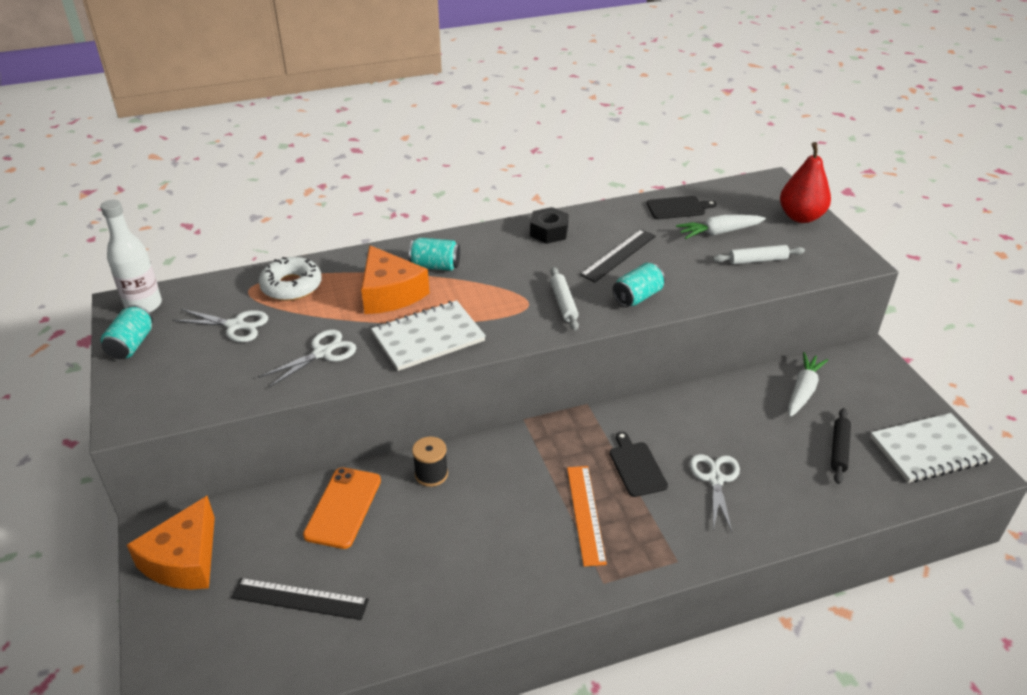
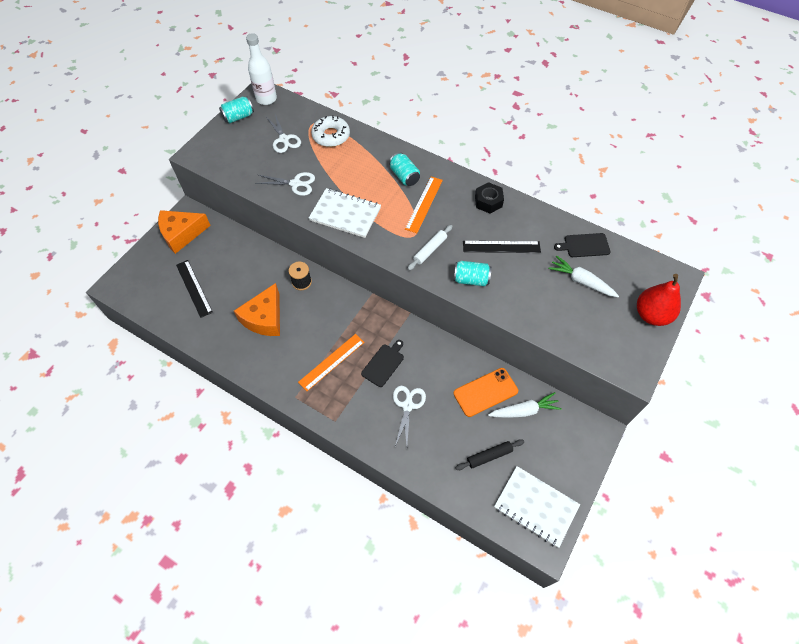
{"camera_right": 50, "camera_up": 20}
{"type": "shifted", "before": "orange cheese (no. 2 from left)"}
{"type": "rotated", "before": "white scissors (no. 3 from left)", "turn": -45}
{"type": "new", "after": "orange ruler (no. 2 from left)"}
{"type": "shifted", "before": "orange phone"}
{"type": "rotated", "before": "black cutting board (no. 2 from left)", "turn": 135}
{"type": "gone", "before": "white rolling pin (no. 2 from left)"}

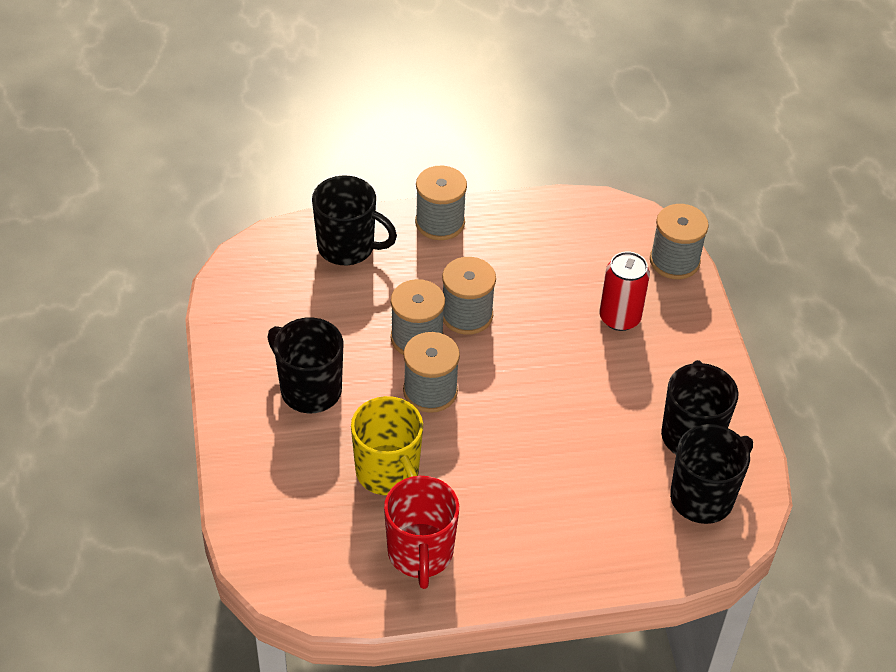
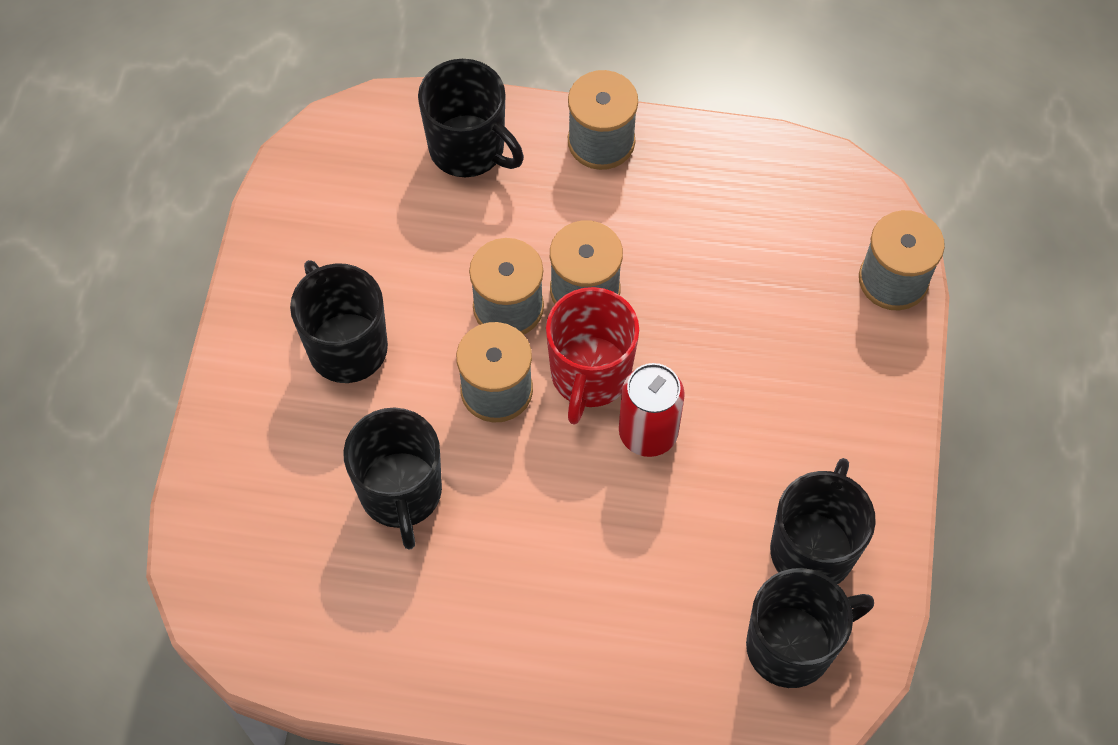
{"camera_right": 20, "camera_up": 15}
{"type": "repainted", "before": "yellow mug", "after": "black mug (no. 2 from left)"}
{"type": "shifted", "before": "red mug"}
{"type": "shifted", "before": "red can"}

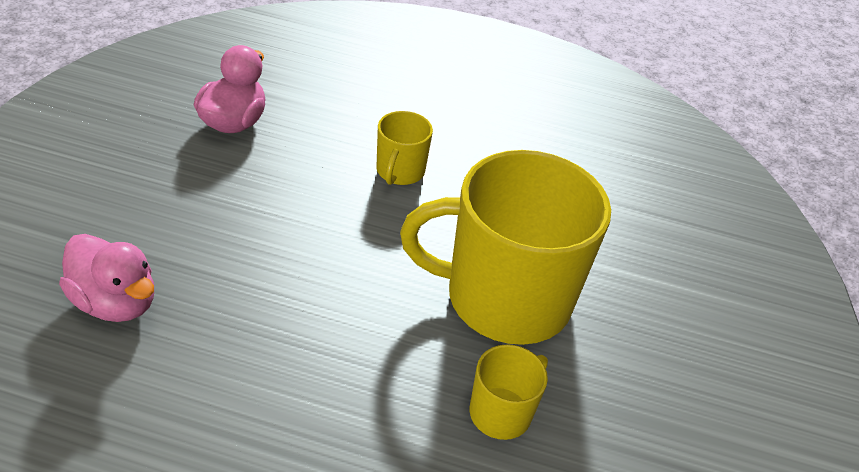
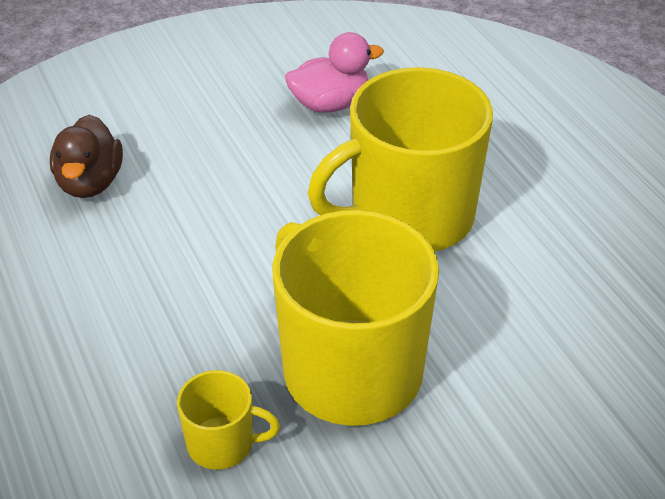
{"camera_right": 55, "camera_up": 0}
{"type": "repainted", "before": "pink duck (no. 1 from left)", "after": "brown duck"}
{"type": "scaled", "before": "yellow mug (no. 1 from left in the first image)", "scale": 2.23}

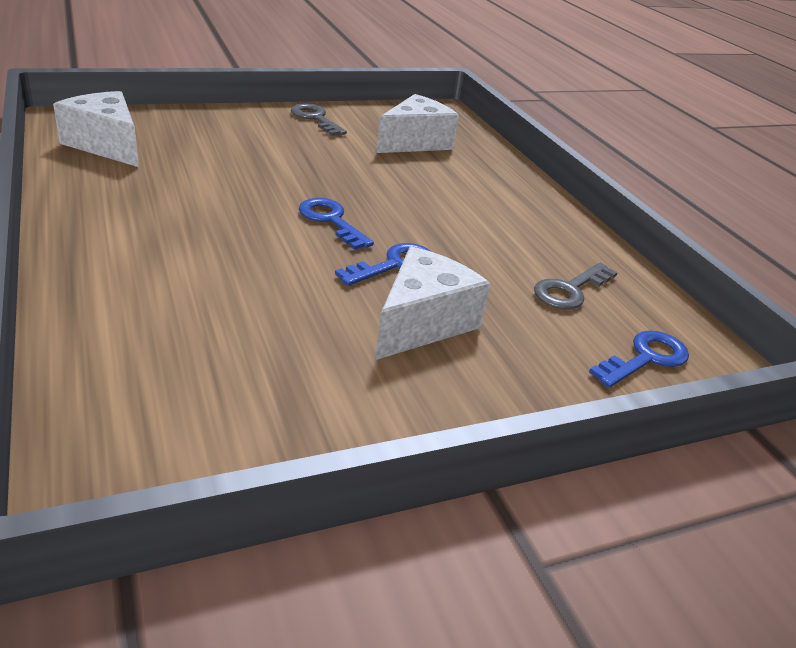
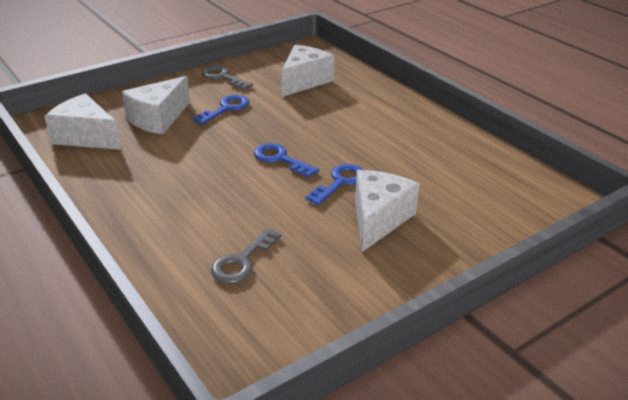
{"camera_right": -10, "camera_up": 0}
{"type": "new", "after": "white cheese (no. 2 from left)"}
{"type": "shifted", "before": "blue key (no. 3 from left in the first image)", "after": "blue key (no. 1 from left)"}
{"type": "shifted", "before": "grey key (no. 2 from left)"}

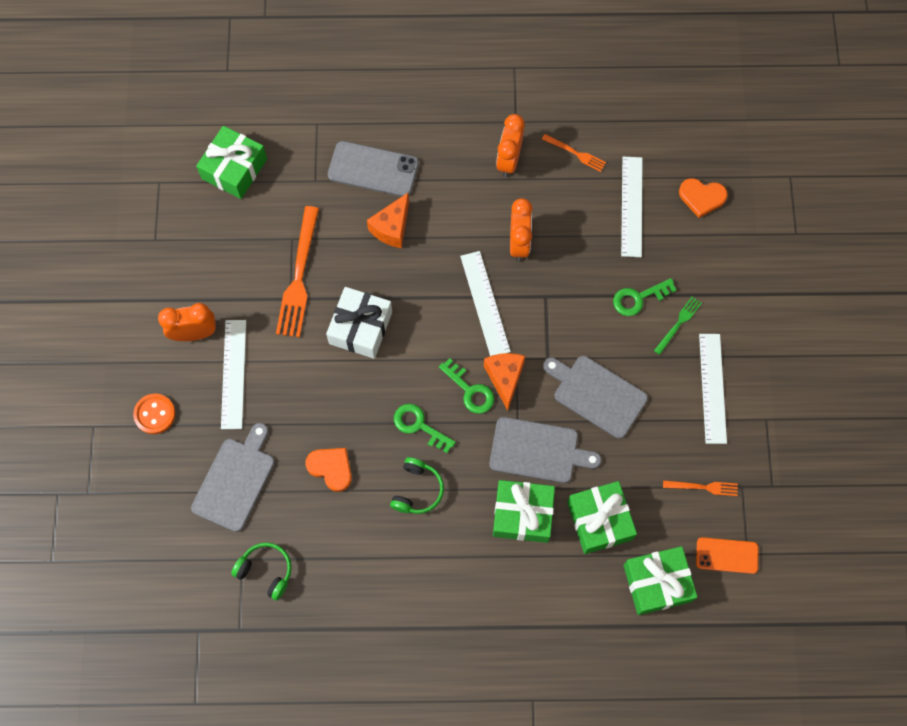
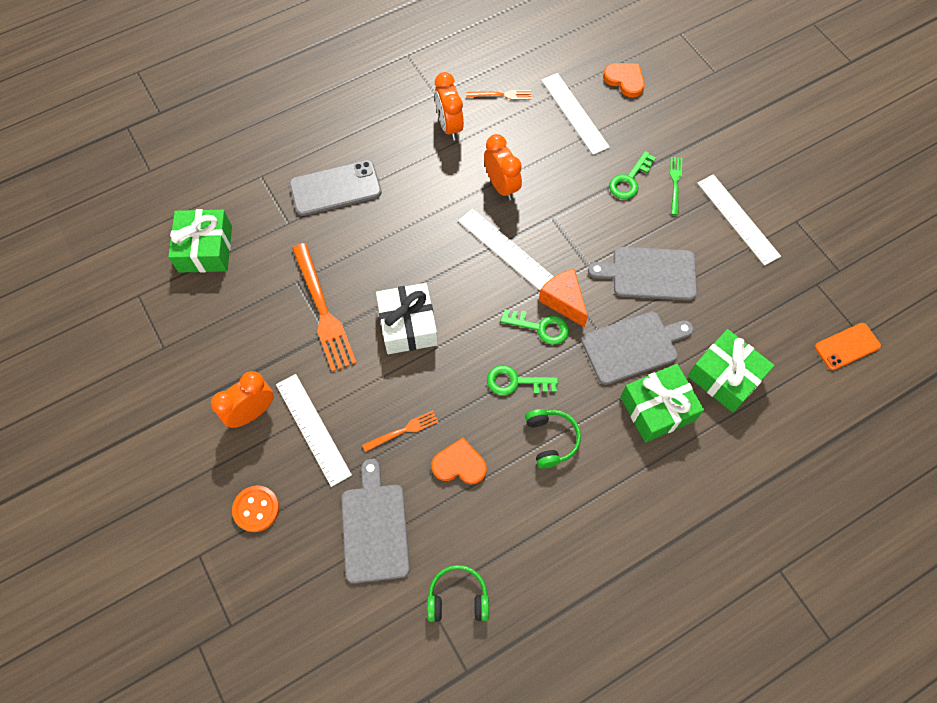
{"camera_right": -30, "camera_up": -5}
{"type": "shifted", "before": "orange fork (no. 3 from left in the first image)", "after": "orange fork (no. 2 from left)"}
{"type": "rotated", "before": "orange heart (no. 2 from left)", "turn": -120}
{"type": "gone", "before": "orange cheese (no. 1 from left)"}
{"type": "gone", "before": "green gift (no. 4 from left)"}

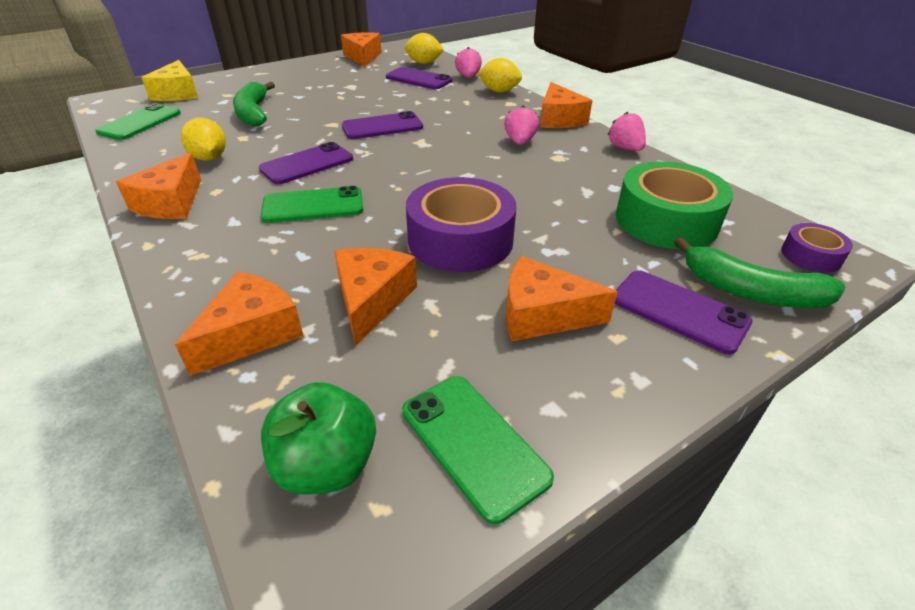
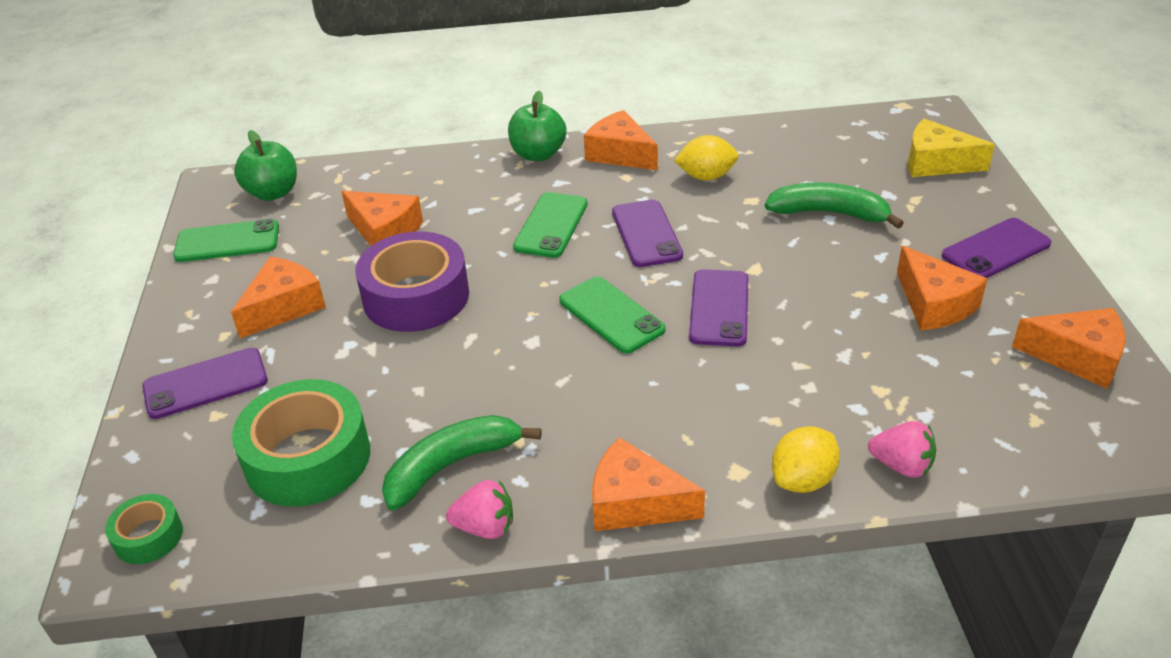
{"camera_right": 120, "camera_up": 0}
{"type": "repainted", "before": "purple tape (no. 2 from left)", "after": "green tape (no. 1 from left)"}
{"type": "shifted", "before": "green banana (no. 2 from left in the first image)", "after": "green banana (no. 1 from left)"}
{"type": "new", "after": "green apple (no. 2 from left)"}
{"type": "shifted", "before": "green phone (no. 1 from left in the first image)", "after": "green phone (no. 3 from left)"}
{"type": "shifted", "before": "orange cheese (no. 2 from left in the first image)", "after": "orange cheese (no. 5 from left)"}
{"type": "shifted", "before": "purple phone (no. 3 from left in the first image)", "after": "purple phone (no. 4 from left)"}
{"type": "gone", "before": "yellow lemon (no. 2 from left)"}
{"type": "gone", "before": "pink strawberry (no. 2 from left)"}

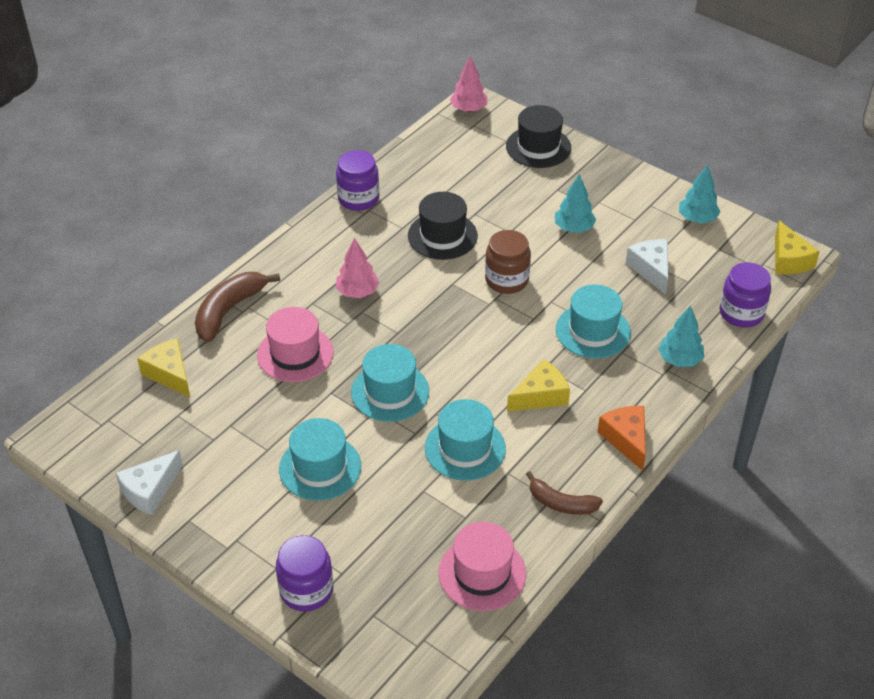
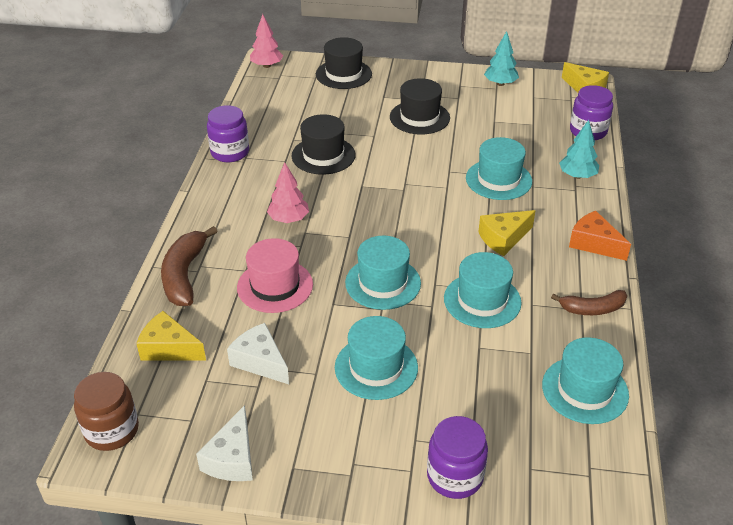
{"camera_right": -30, "camera_up": -5}
{"type": "shifted", "before": "brown jar"}
{"type": "shifted", "before": "white cheese (no. 2 from left)"}
{"type": "swapped", "before": "turquoise tree (no. 1 from left)", "after": "black hat (no. 3 from left)"}
{"type": "rotated", "before": "yellow cheese (no. 2 from left)", "turn": -150}
{"type": "repainted", "before": "pink hat (no. 2 from left)", "after": "turquoise hat (no. 5 from left)"}

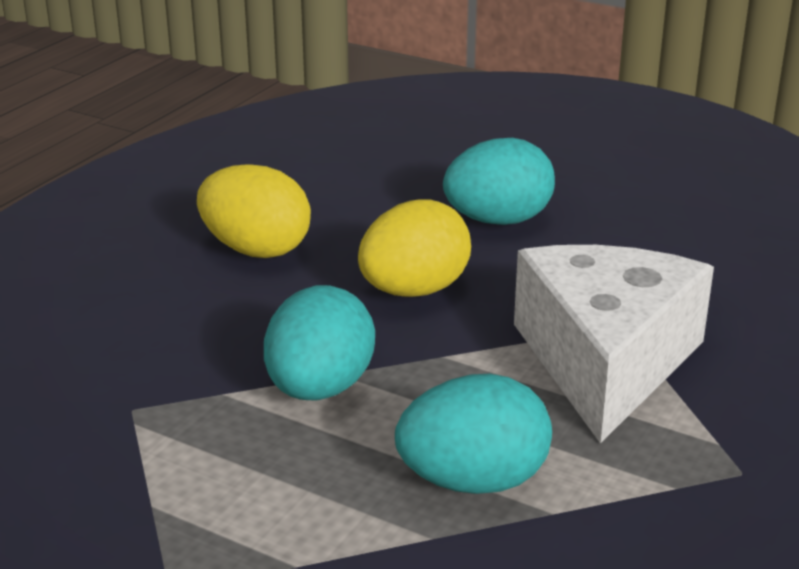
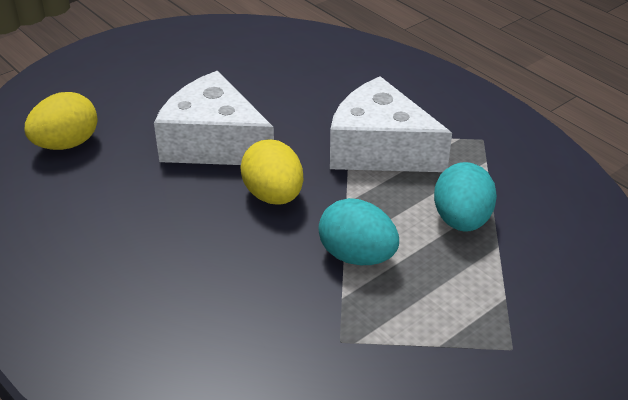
{"camera_right": -70, "camera_up": 10}
{"type": "shifted", "before": "yellow egg (no. 1 from left)"}
{"type": "swapped", "before": "turquoise egg (no. 3 from left)", "after": "white cheese (no. 1 from left)"}

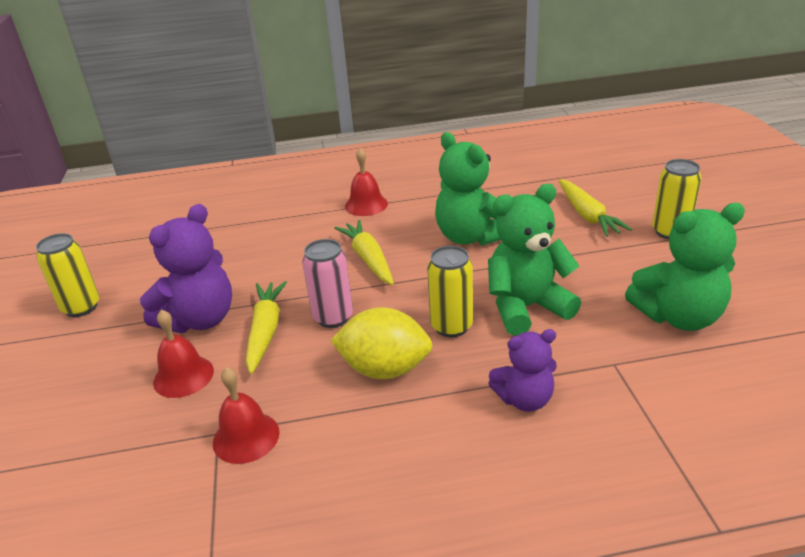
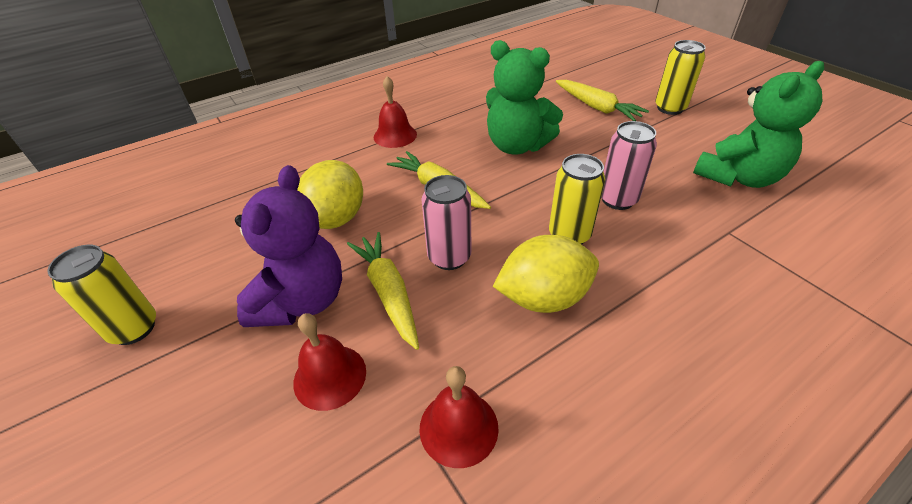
{"camera_right": -25, "camera_up": 10}
{"type": "new", "after": "yellow lemon (no. 1 from left)"}
{"type": "swapped", "before": "green teddy bear (no. 2 from left)", "after": "pink can (no. 2 from left)"}
{"type": "gone", "before": "purple teddy bear (no. 2 from left)"}

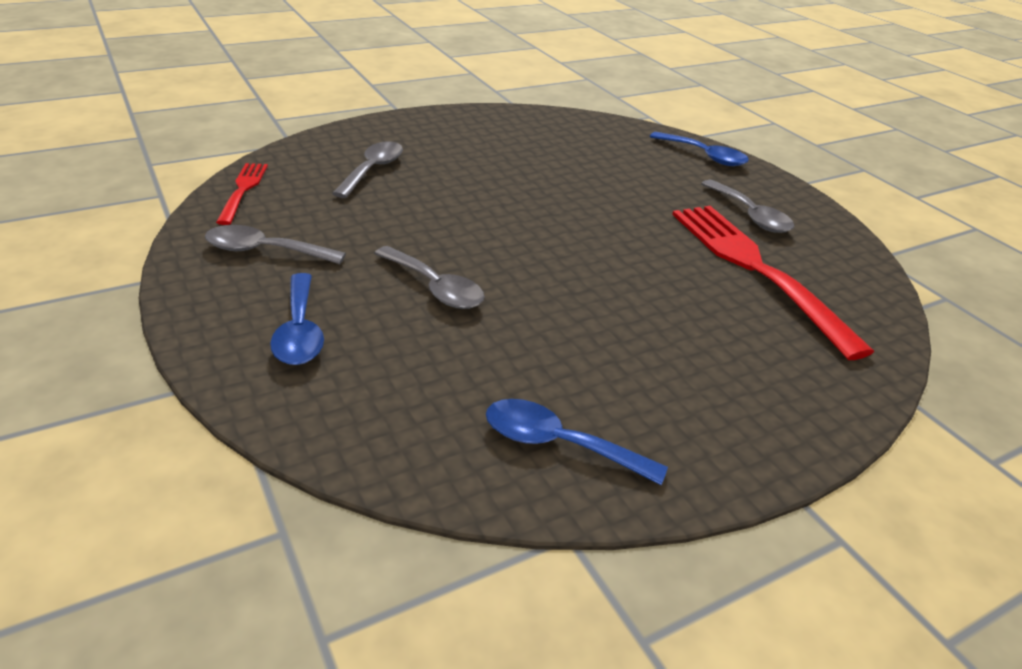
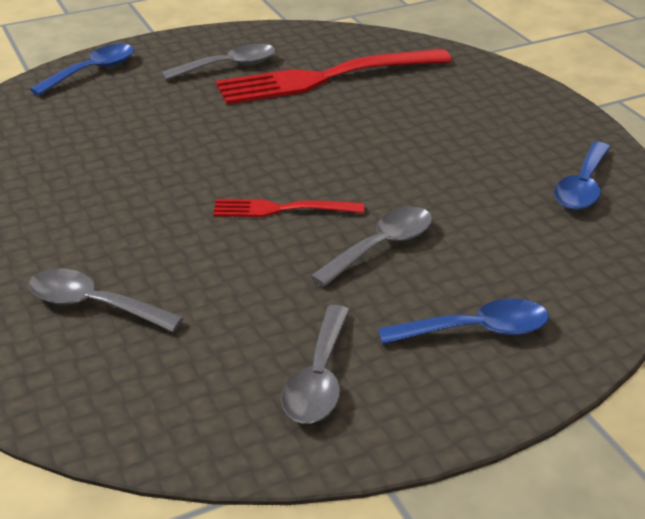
{"camera_right": -85, "camera_up": 0}
{"type": "shifted", "before": "red fork (no. 1 from left)"}

